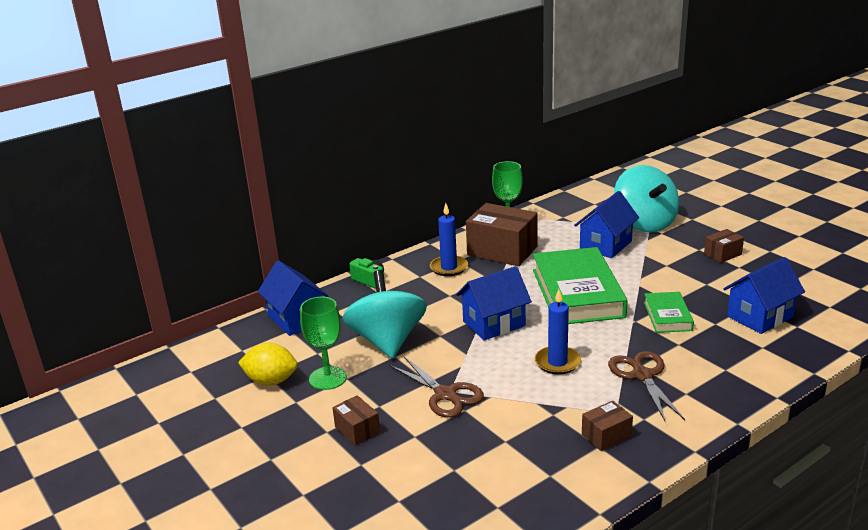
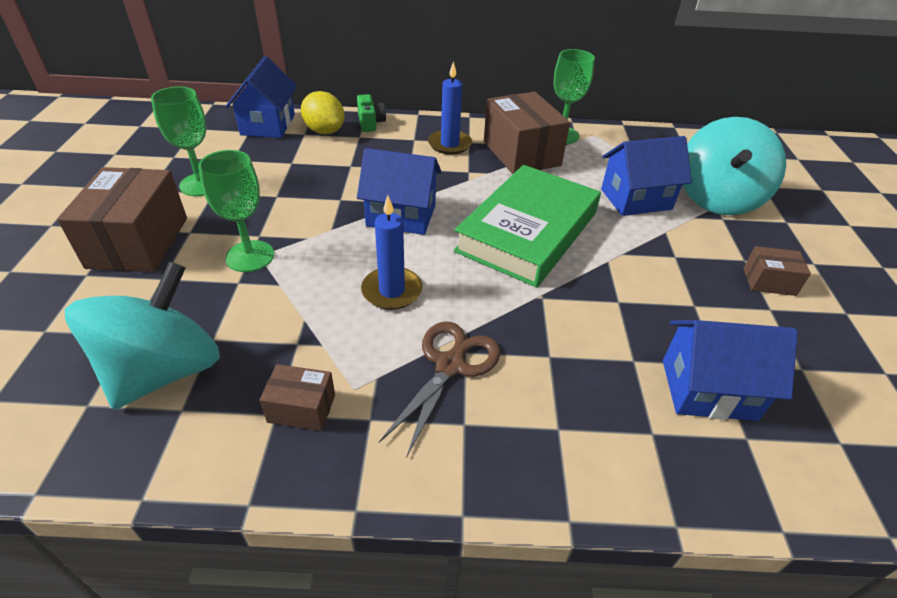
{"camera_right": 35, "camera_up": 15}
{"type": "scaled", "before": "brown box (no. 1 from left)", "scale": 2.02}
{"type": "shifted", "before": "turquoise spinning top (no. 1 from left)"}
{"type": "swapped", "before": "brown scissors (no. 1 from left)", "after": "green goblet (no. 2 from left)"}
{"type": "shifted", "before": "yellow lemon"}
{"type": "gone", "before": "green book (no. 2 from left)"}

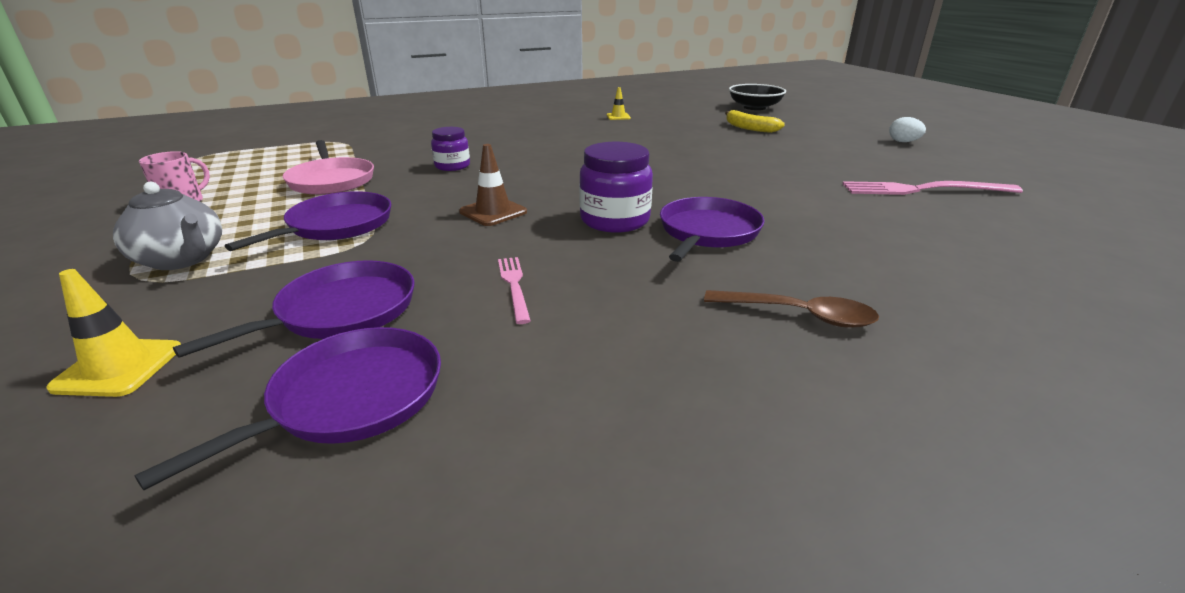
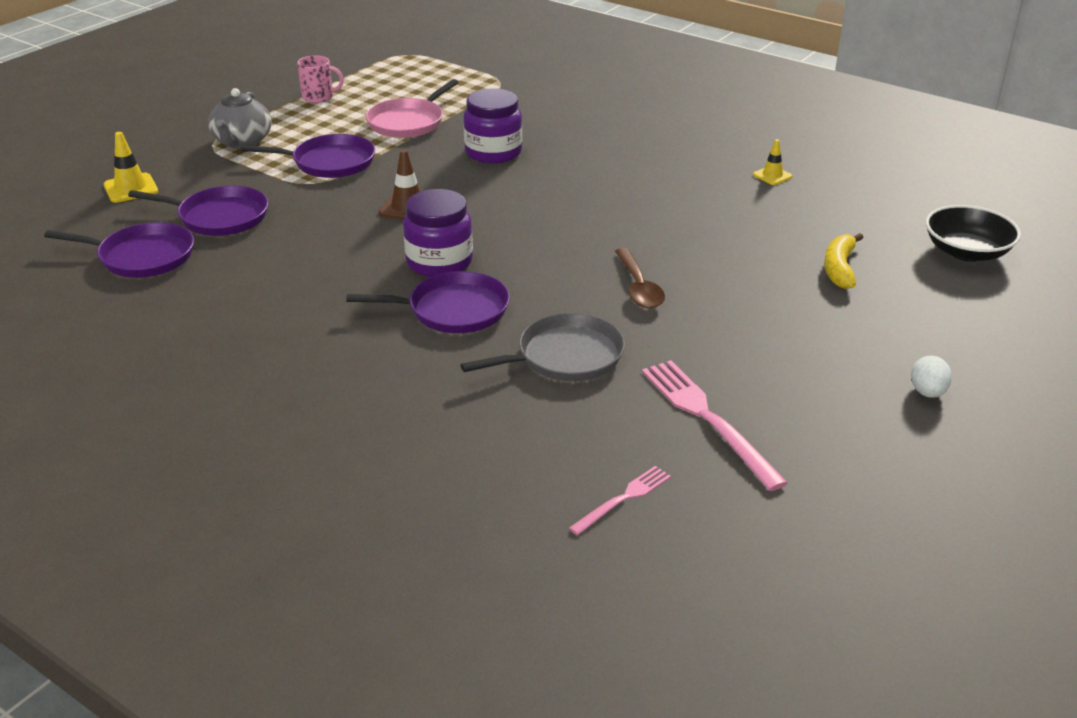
{"camera_right": 60, "camera_up": 5}
{"type": "new", "after": "grey pan"}
{"type": "scaled", "before": "purple jar (no. 1 from left in the first image)", "scale": 1.58}
{"type": "shifted", "before": "pink fork (no. 1 from left)"}
{"type": "shifted", "before": "brown spoon"}

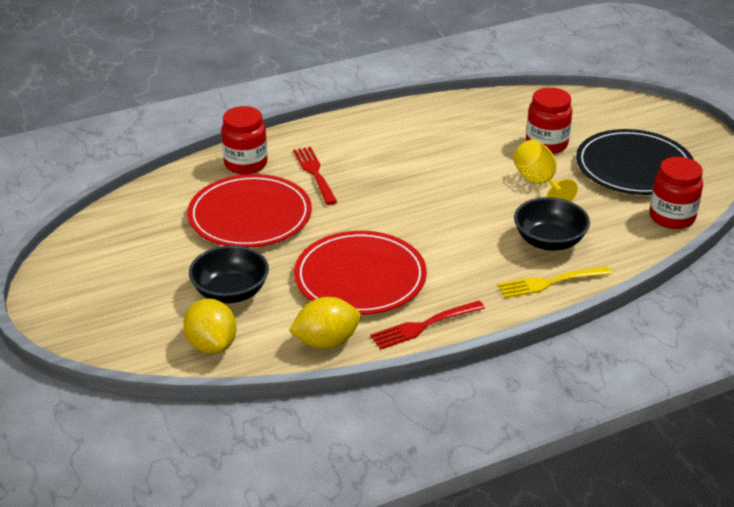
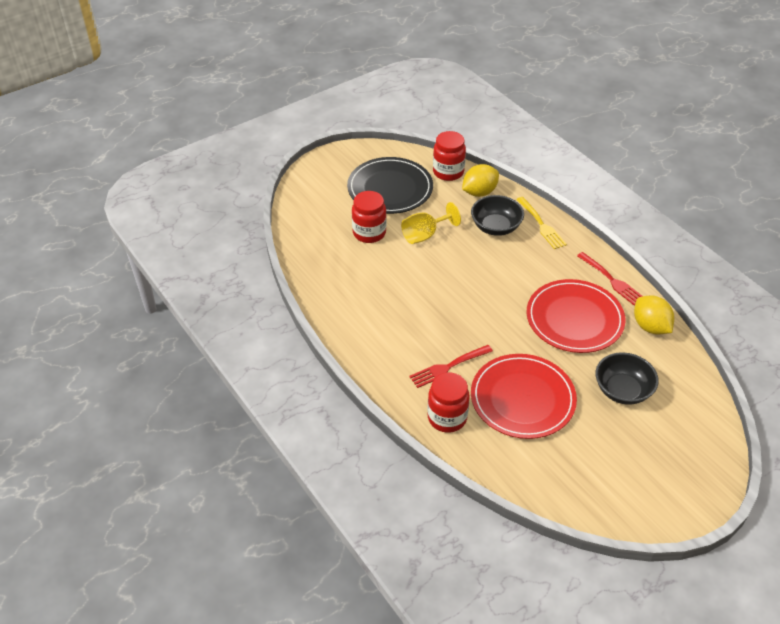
{"camera_right": -100, "camera_up": 10}
{"type": "shifted", "before": "yellow lemon (no. 1 from left)"}

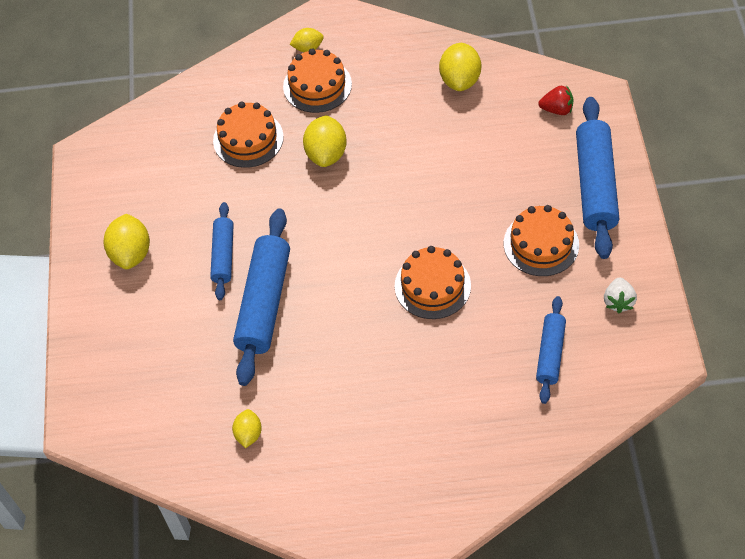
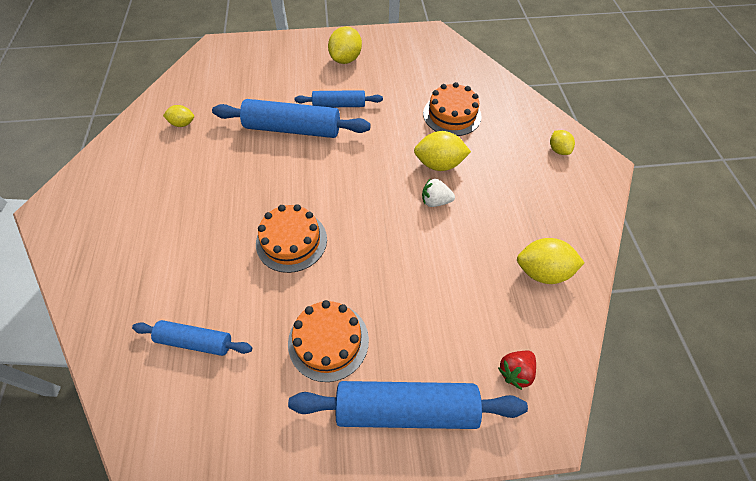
{"camera_right": 85, "camera_up": 0}
{"type": "rotated", "before": "yellow lemon (no. 1 from left in the first image)", "turn": -60}
{"type": "shifted", "before": "white strawberry"}
{"type": "rotated", "before": "red strawberry", "turn": 45}
{"type": "gone", "before": "orange cake (no. 2 from left)"}

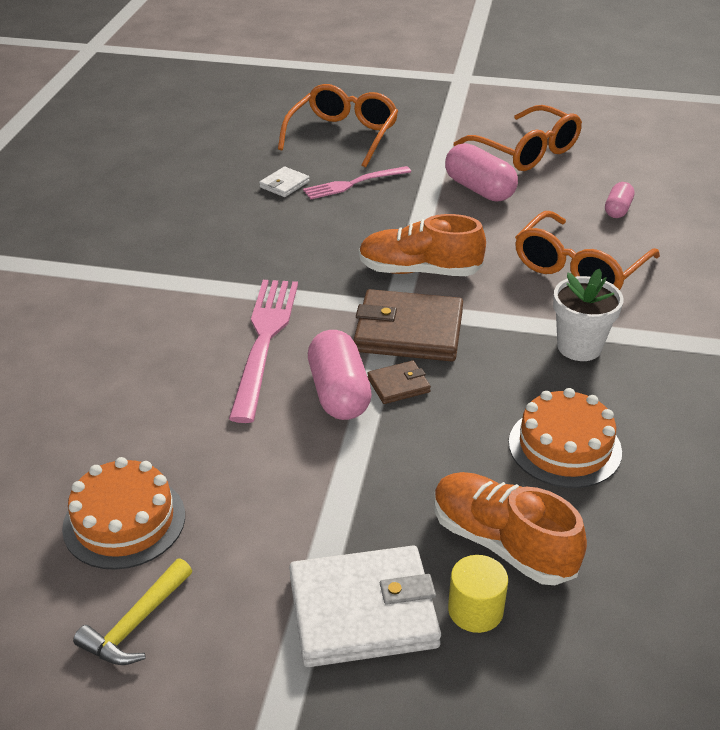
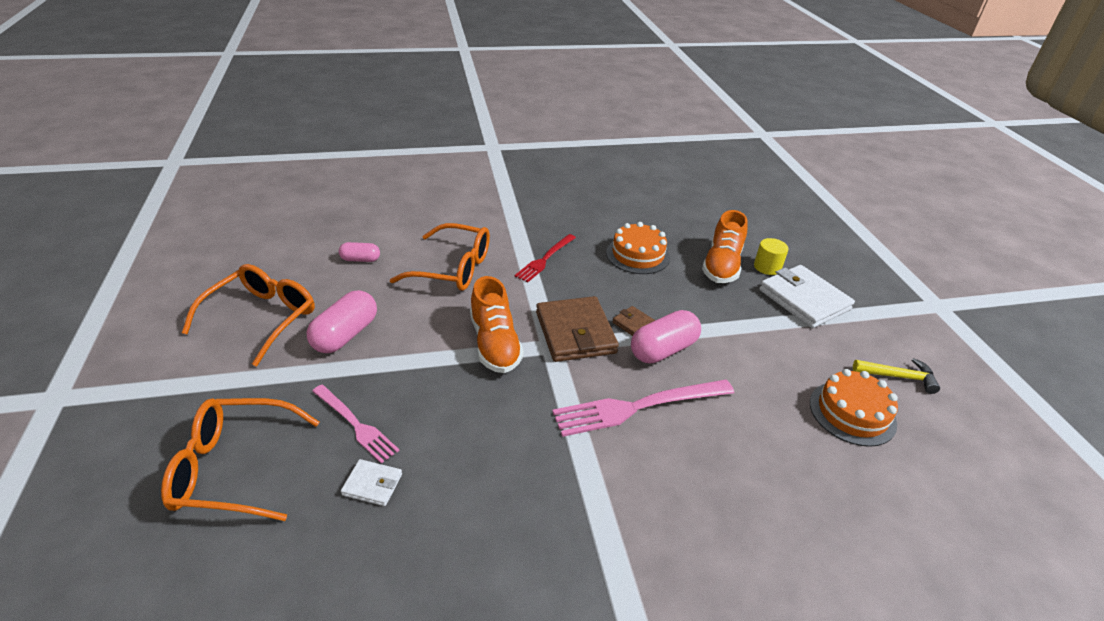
{"camera_right": -115, "camera_up": 0}
{"type": "swapped", "before": "white flower pot", "after": "red fork"}

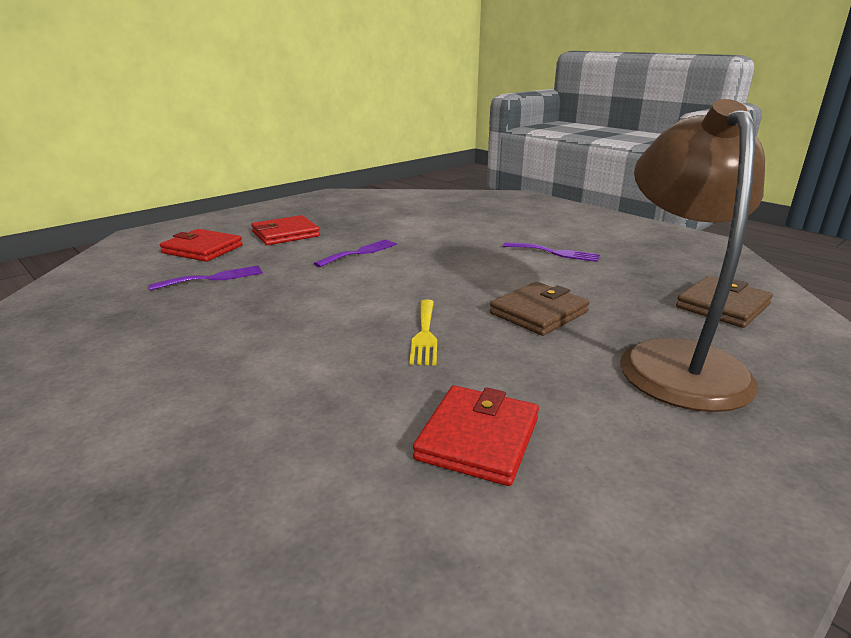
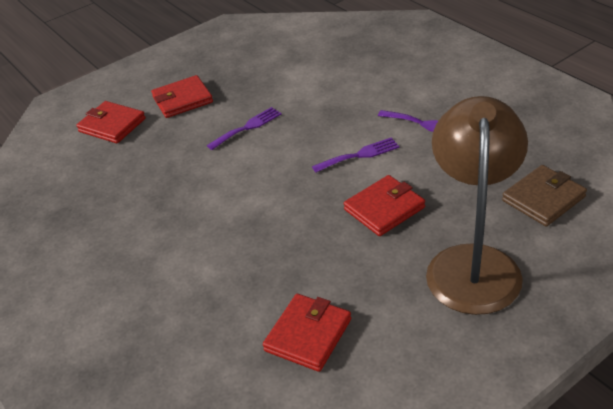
{"camera_right": 10, "camera_up": 15}
{"type": "shifted", "before": "purple fork (no. 1 from left in the first image)", "after": "purple fork (no. 2 from left)"}
{"type": "repainted", "before": "brown wallet (no. 1 from left)", "after": "red wallet (no. 4 from left)"}
{"type": "gone", "before": "yellow fork"}

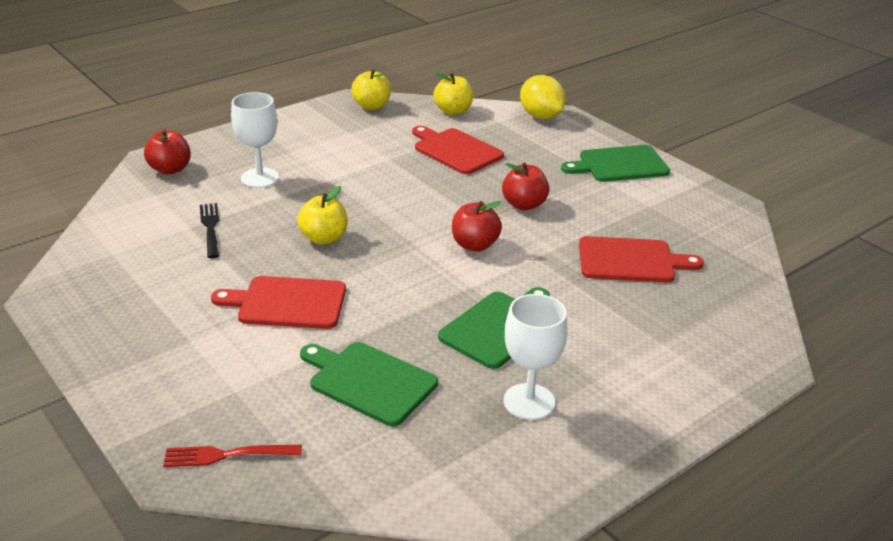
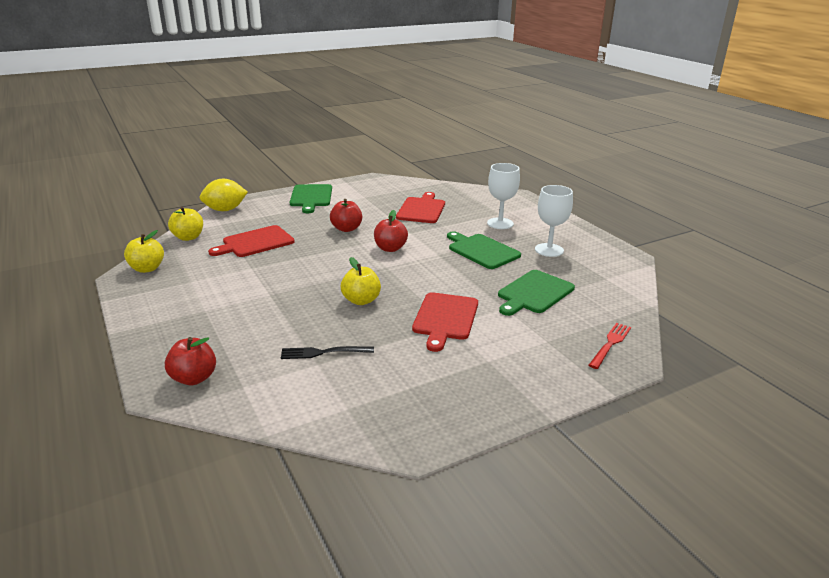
{"camera_right": -80, "camera_up": -5}
{"type": "shifted", "before": "white goblet (no. 1 from left)"}
{"type": "rotated", "before": "red fork", "turn": -150}

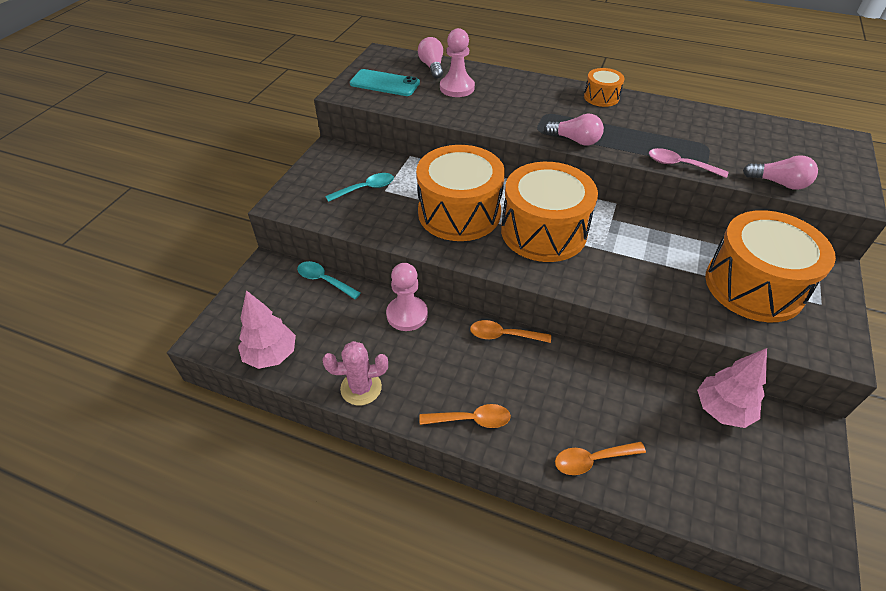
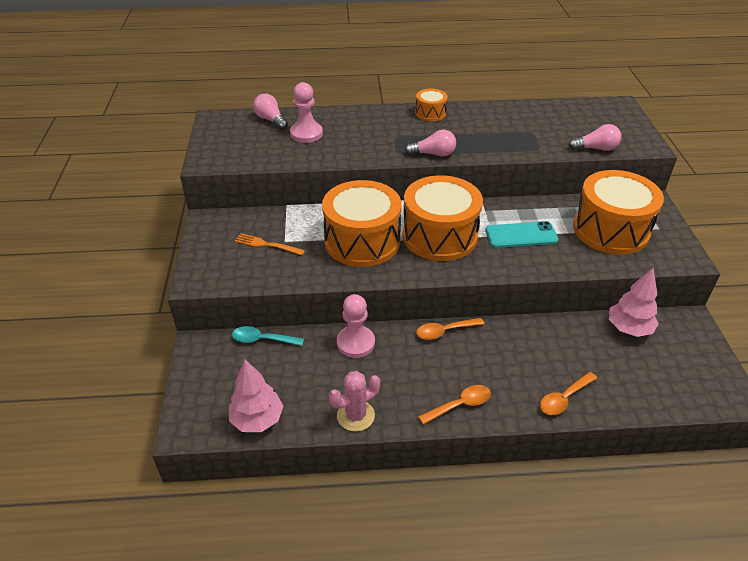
{"camera_right": -25, "camera_up": -5}
{"type": "swapped", "before": "turquoise spoon (no. 2 from left)", "after": "orange fork"}
{"type": "shifted", "before": "turquoise phone"}
{"type": "gone", "before": "pink spoon"}

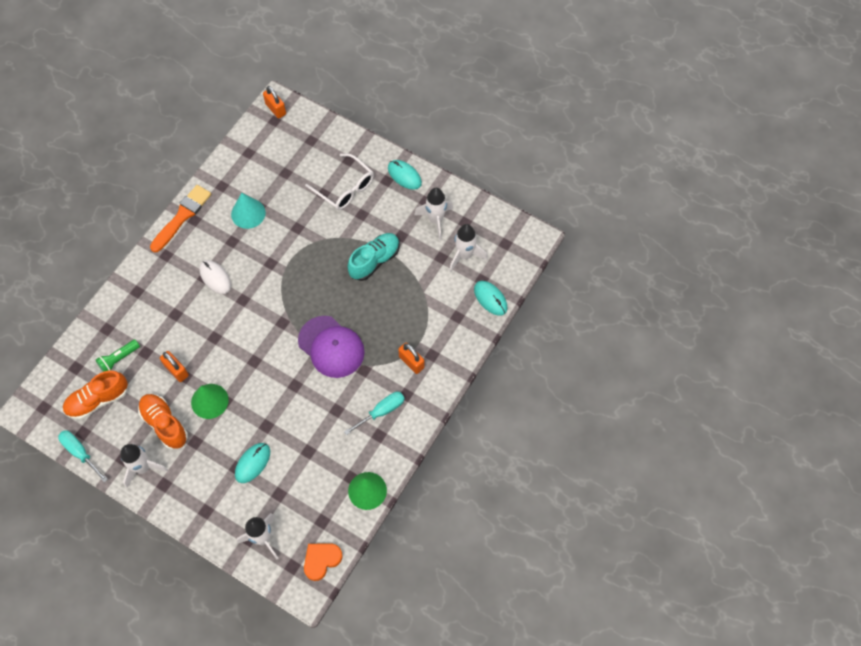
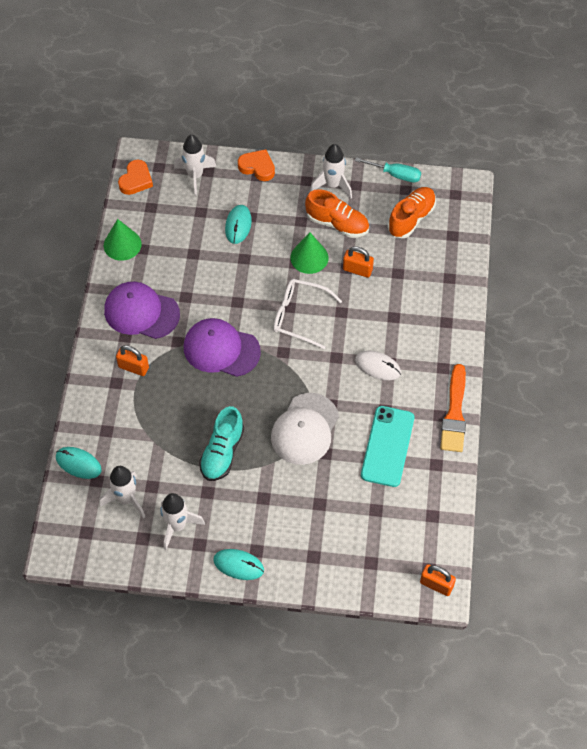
{"camera_right": 155, "camera_up": -5}
{"type": "swapped", "before": "turquoise screwdriver (no. 2 from left)", "after": "purple cap (no. 1 from left)"}
{"type": "new", "after": "orange heart (no. 2 from left)"}
{"type": "new", "after": "white cap"}
{"type": "shifted", "before": "white glasses"}
{"type": "swapped", "before": "turquoise cone", "after": "turquoise phone"}
{"type": "gone", "before": "green flashlight"}

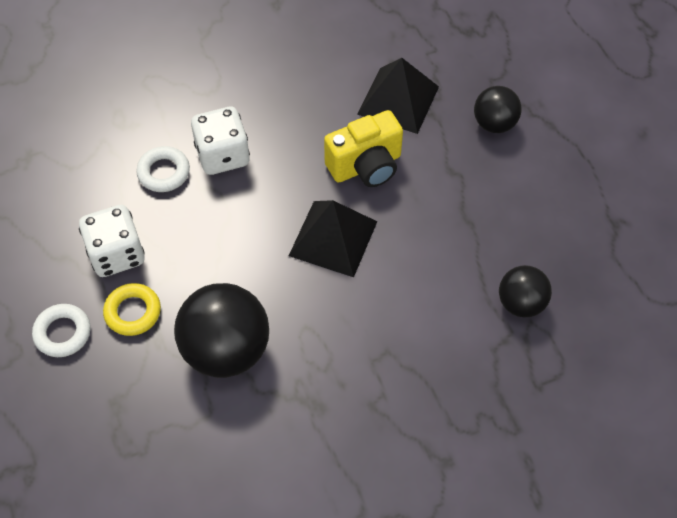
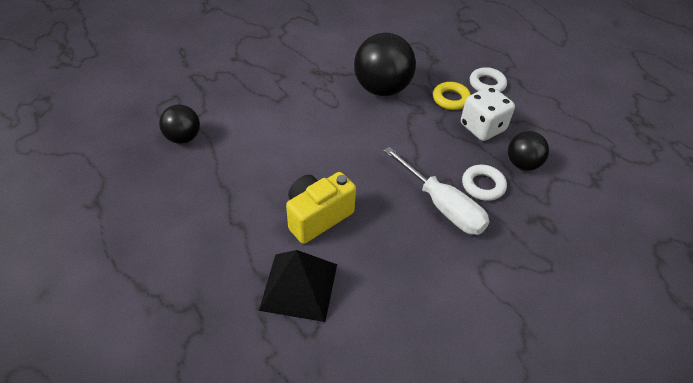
{"camera_right": 165, "camera_up": -10}
{"type": "swapped", "before": "white dice (no. 2 from left)", "after": "white screwdriver"}
{"type": "shifted", "before": "black ball (no. 2 from left in the first image)", "after": "black ball (no. 3 from left)"}
{"type": "gone", "before": "black pyramid (no. 1 from left)"}

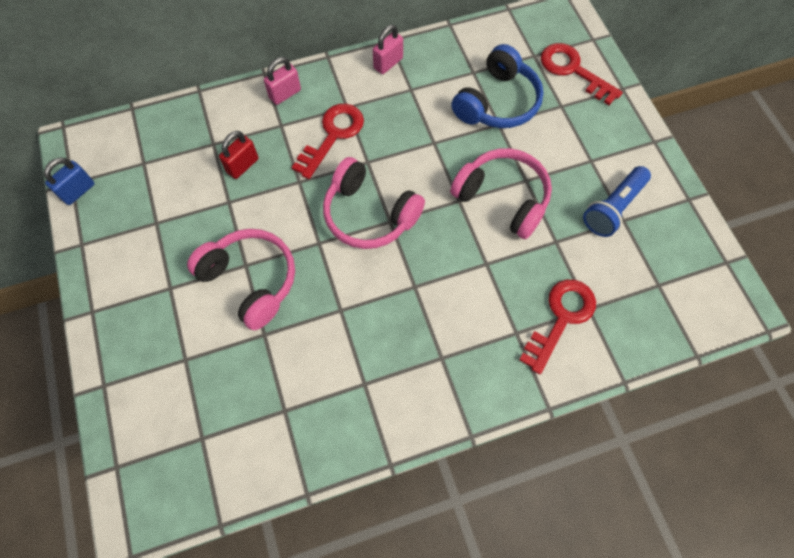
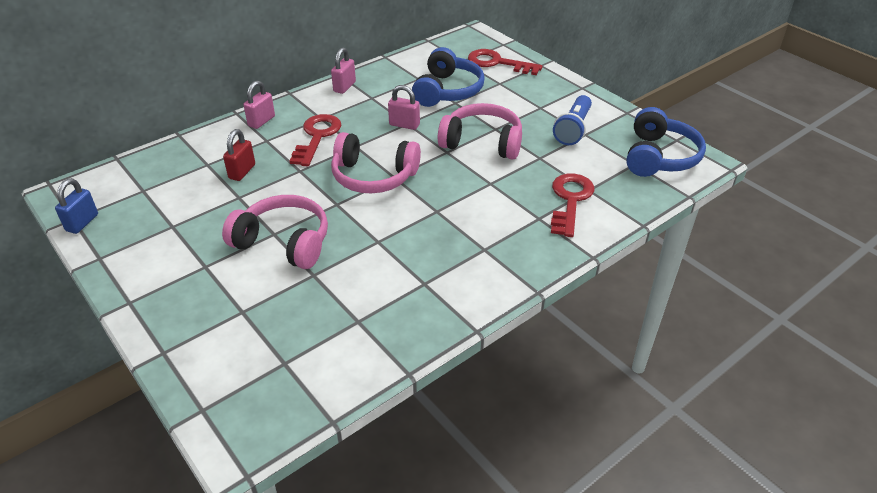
{"camera_right": -20, "camera_up": -25}
{"type": "new", "after": "pink padlock (no. 3 from left)"}
{"type": "new", "after": "blue headphones (no. 2 from left)"}

